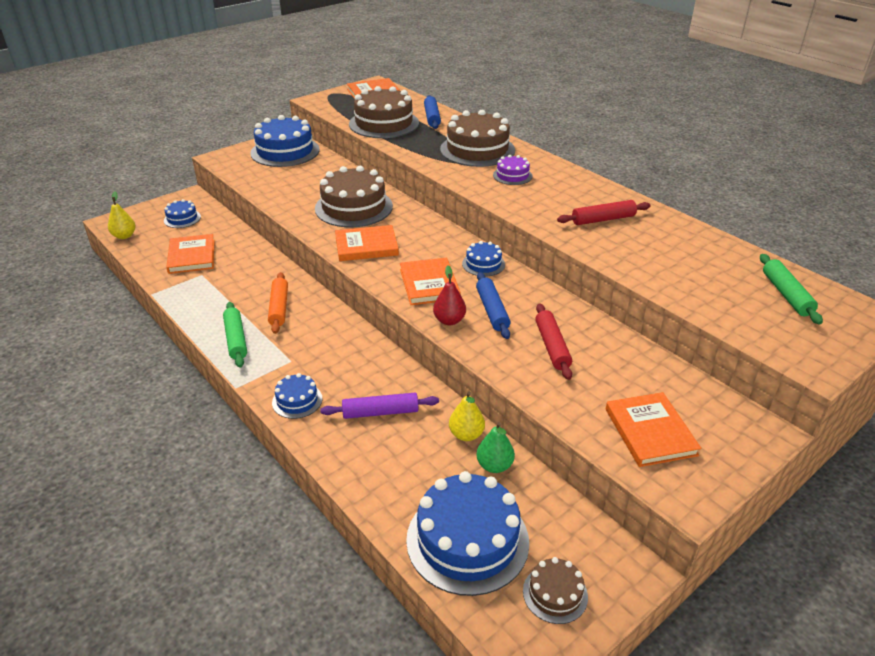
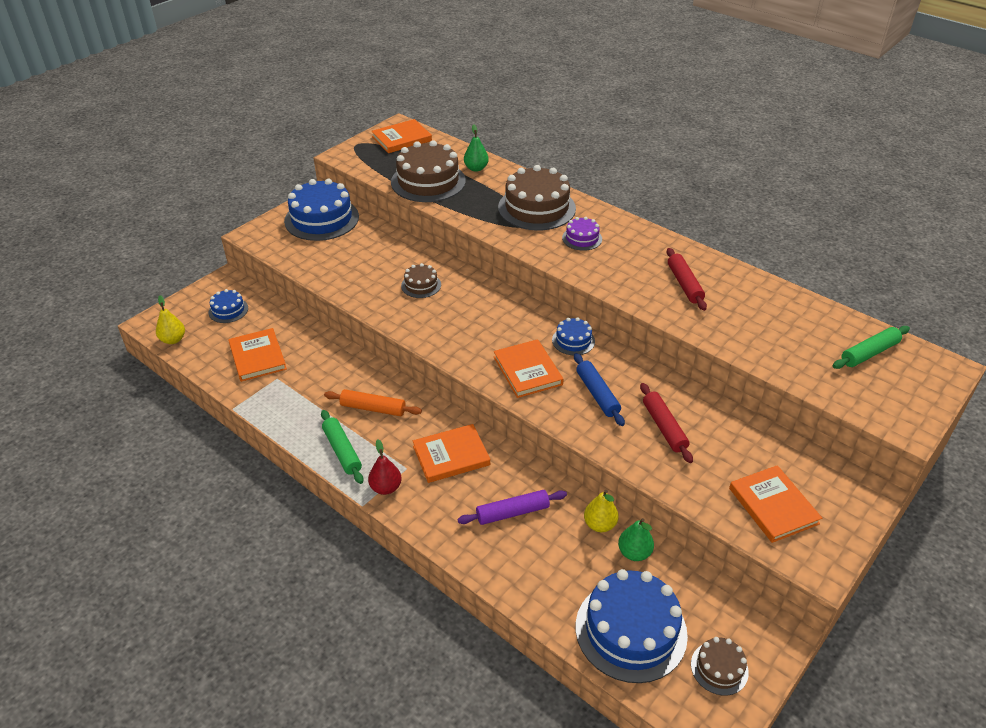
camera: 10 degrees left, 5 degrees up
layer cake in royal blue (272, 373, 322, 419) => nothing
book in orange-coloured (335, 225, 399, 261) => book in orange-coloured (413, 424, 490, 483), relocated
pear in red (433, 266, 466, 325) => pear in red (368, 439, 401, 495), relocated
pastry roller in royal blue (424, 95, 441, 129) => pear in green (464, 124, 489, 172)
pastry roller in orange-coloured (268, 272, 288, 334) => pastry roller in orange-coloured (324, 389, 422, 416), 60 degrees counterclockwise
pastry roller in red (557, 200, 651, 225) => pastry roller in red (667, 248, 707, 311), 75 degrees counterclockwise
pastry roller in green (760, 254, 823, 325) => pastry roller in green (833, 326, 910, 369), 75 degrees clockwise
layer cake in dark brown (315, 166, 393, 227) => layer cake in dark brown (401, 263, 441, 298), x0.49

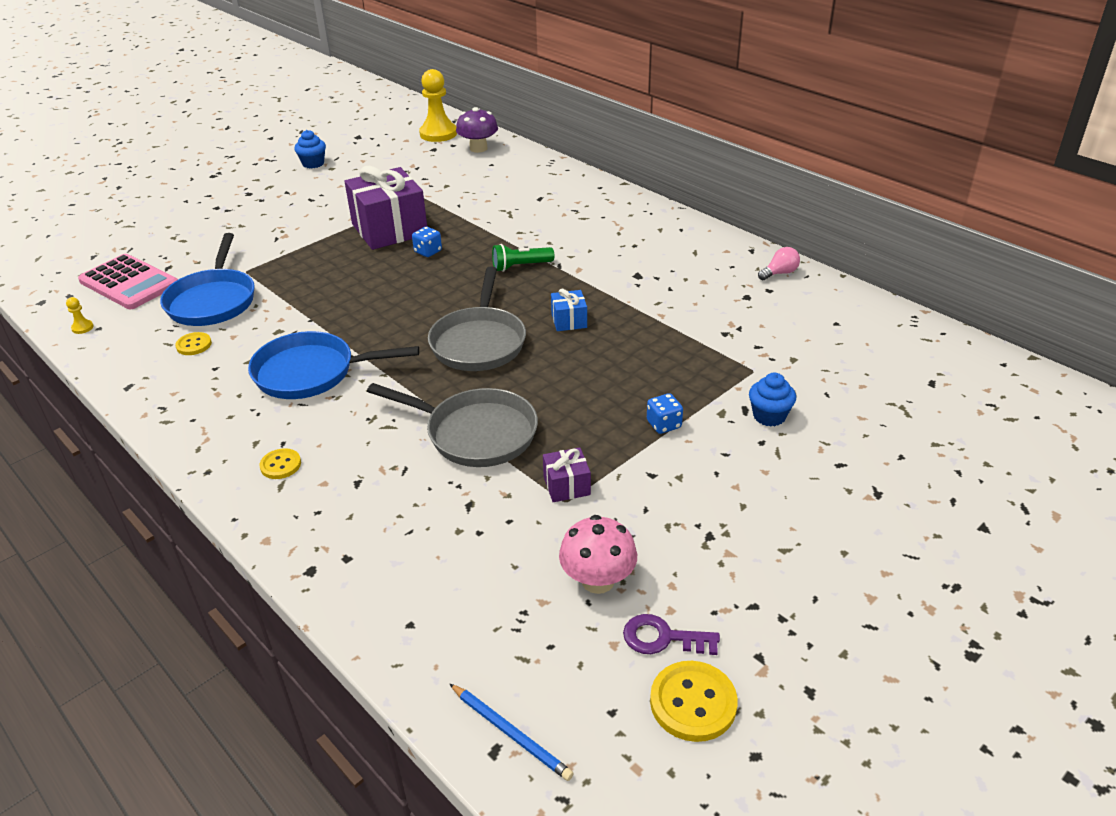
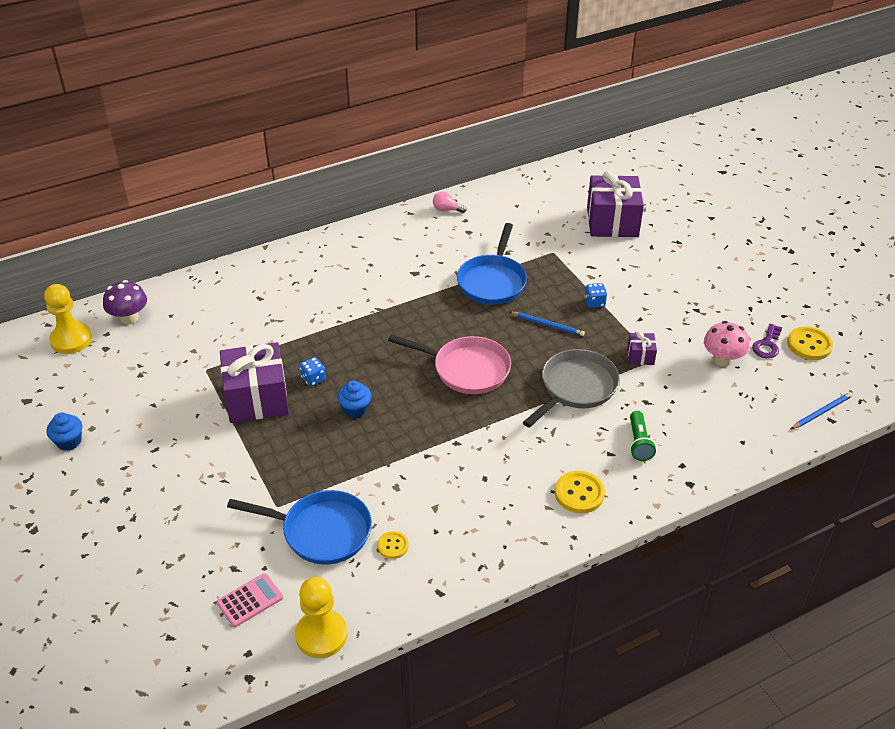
camera: 75 degrees left, 5 degrees up
wrapped gift in royal blue (551, 288, 587, 331) => nothing
nothing => pencil in royal blue (510, 312, 585, 336)
nothing => wrapped gift in purple (587, 171, 644, 237)
skillet in royal blue (248, 331, 419, 399) => skillet in royal blue (457, 223, 527, 305), relocated
flashlight in green (492, 244, 554, 272) => flashlight in green (630, 411, 656, 461), relocated
fairy cake in royal blue (749, 373, 796, 426) => fairy cake in royal blue (337, 381, 371, 418), relocated
skillet in gray (428, 267, 526, 371) => skillet in rose-pink (388, 334, 511, 394)
lightbulb in rose-pink (758, 247, 800, 280) => lightbulb in rose-pink (433, 192, 467, 213), 60 degrees counterclockwise
chess pawn in golden (66, 297, 94, 334) => chess pawn in golden (295, 577, 347, 658), x2.49
adding machine in rose-pink (78, 254, 178, 309) => adding machine in rose-pink (217, 573, 283, 627), x0.60
button in golden (259, 448, 301, 479) => button in golden (555, 471, 605, 513), x1.66

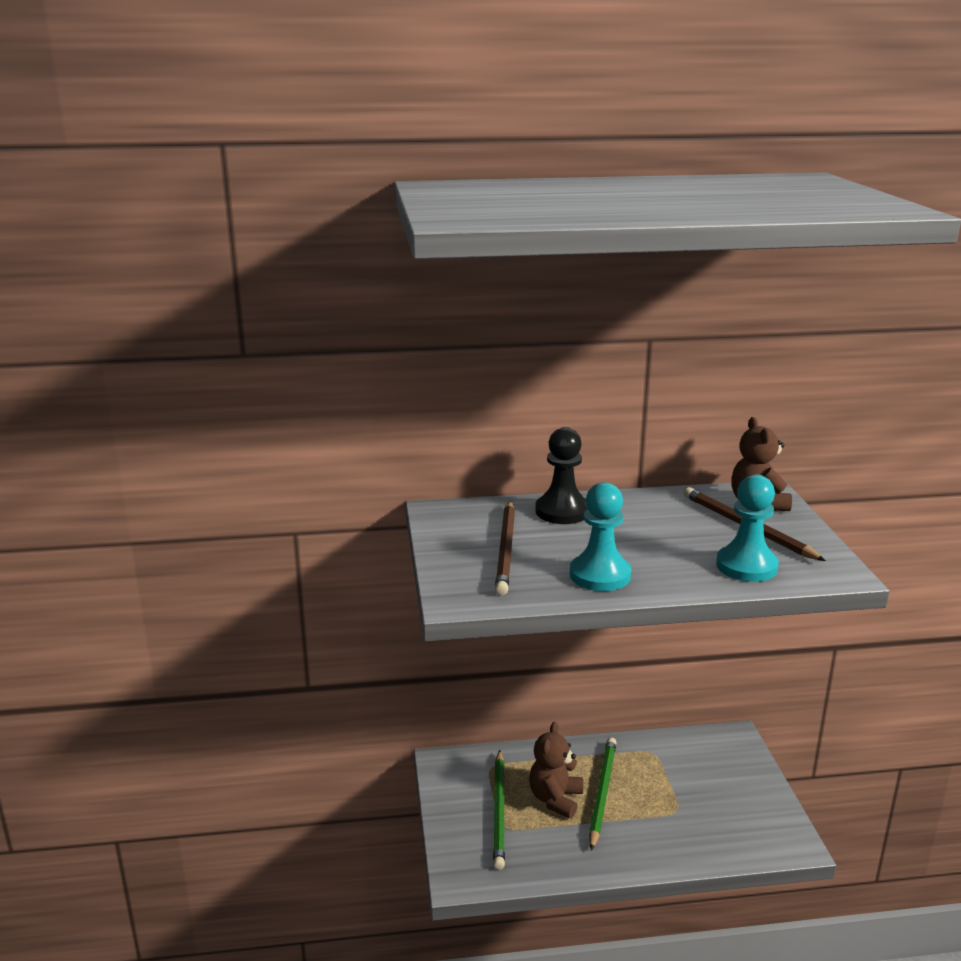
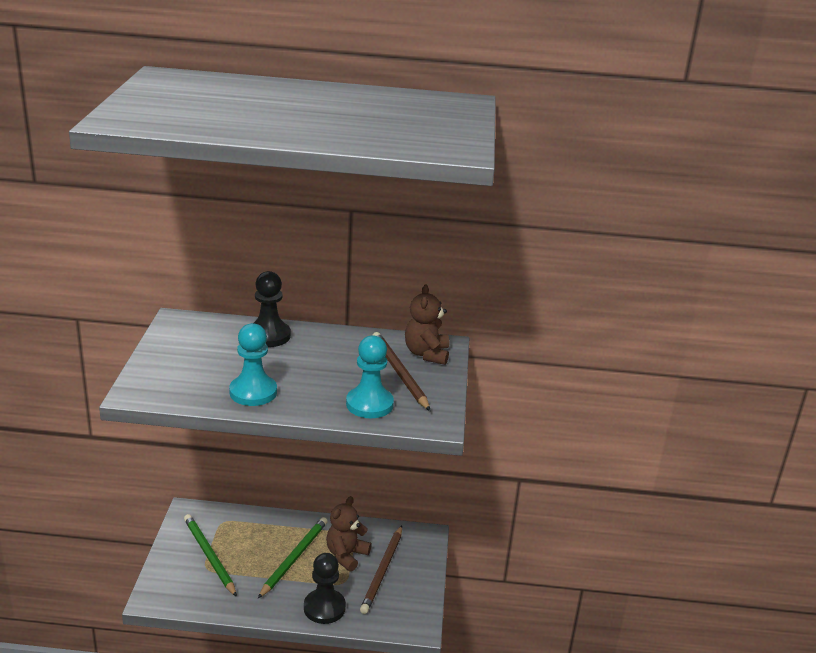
camera: 10 degrees right, 5 degrees up
nothing => chess pawn in black (304, 553, 346, 624)
pencil in dark brown (495, 501, 515, 596) => pencil in dark brown (360, 525, 402, 614), relocated
teddy in dark brown (529, 722, 583, 819) => teddy in dark brown (326, 496, 372, 572), relocated
pencil in green (493, 750, 505, 870) => pencil in green (184, 514, 237, 597), 135 degrees clockwise

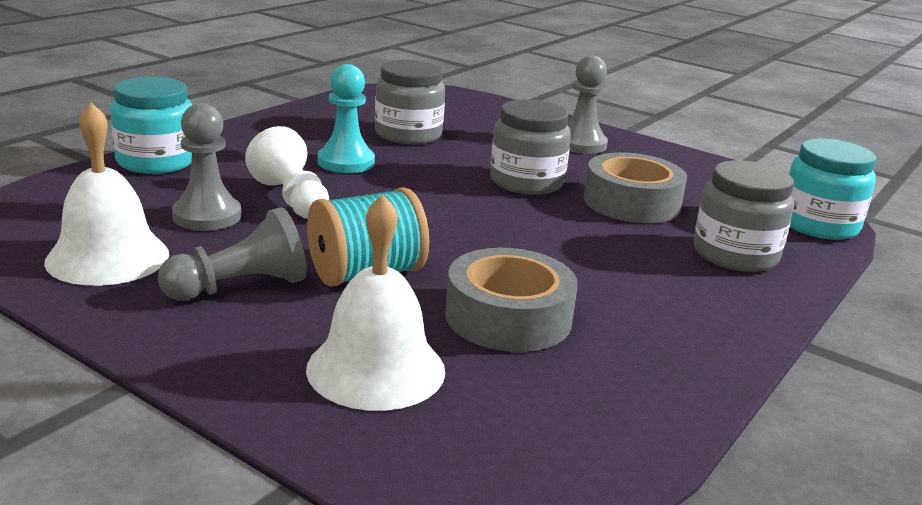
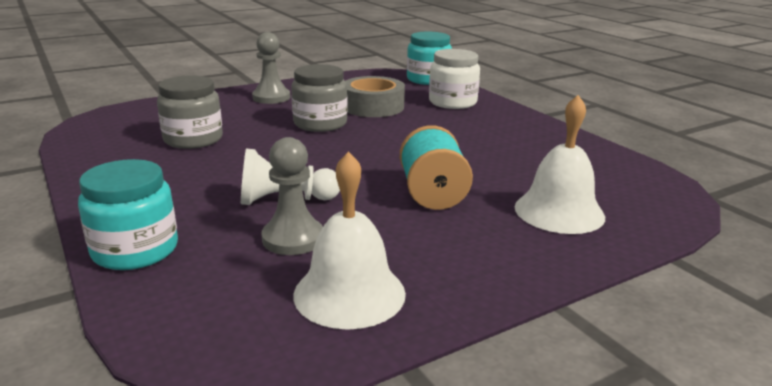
camera: 65 degrees left, 0 degrees up
chess pawn in gray (158, 207, 307, 301) => nothing
chess pawn in turquoise (317, 64, 375, 173) => nothing
tape in gray (445, 248, 578, 352) => nothing
preserve jar in gray (694, 160, 794, 272) => preserve jar in snow-white (429, 49, 480, 109)

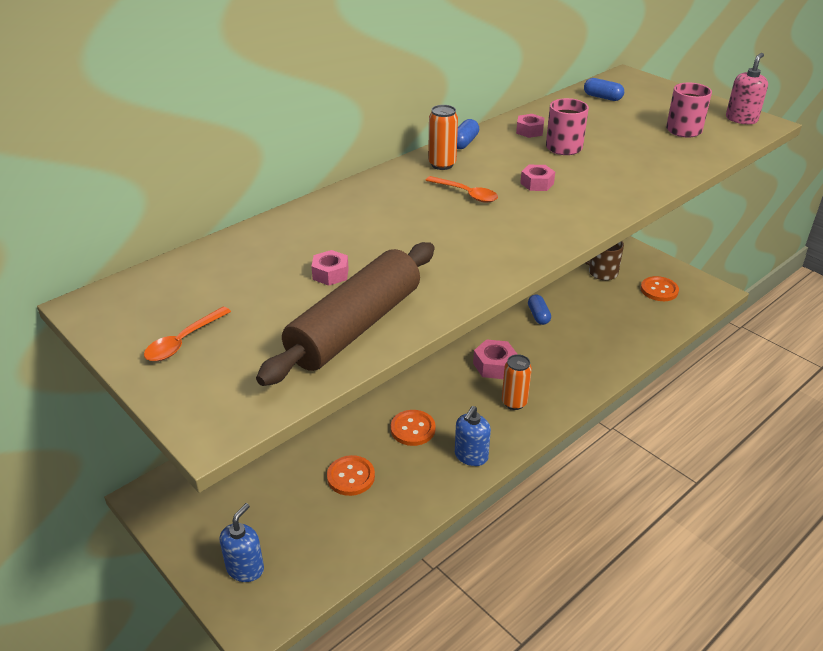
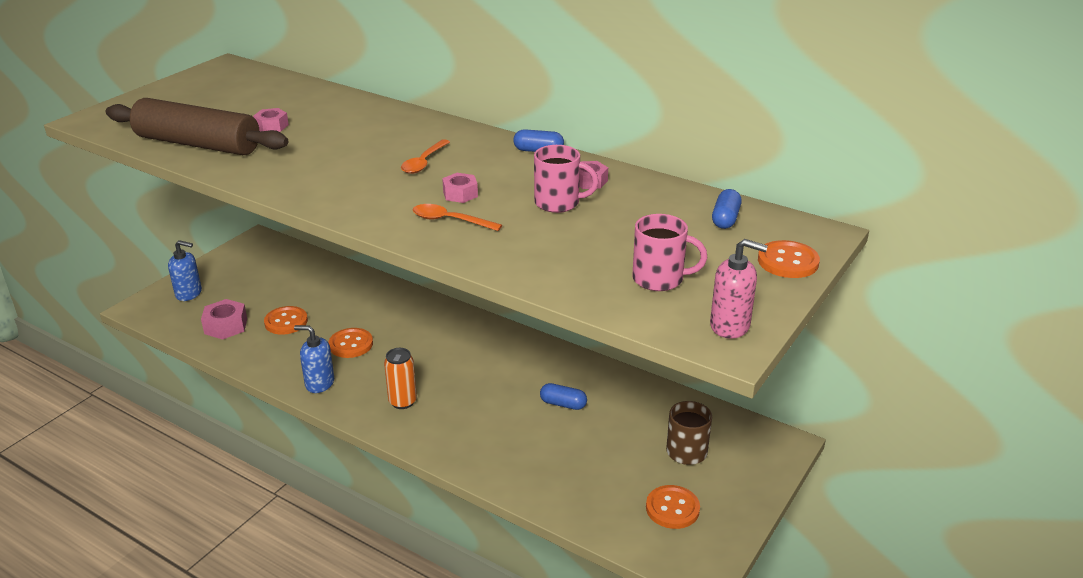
camera: 75 degrees right, 5 degrees down
soda can in orange-coloured (428, 105, 458, 170) => nothing
nothing => button in orange-coloured (758, 240, 820, 278)
tablespoon in orange-coloured (144, 307, 231, 361) => tablespoon in orange-coloured (413, 204, 502, 231), relocated
nut in rose-pink (473, 339, 517, 379) => nut in rose-pink (201, 299, 247, 340), relocated
pill in royal blue (528, 295, 551, 325) => pill in royal blue (540, 383, 587, 410), 45 degrees clockwise

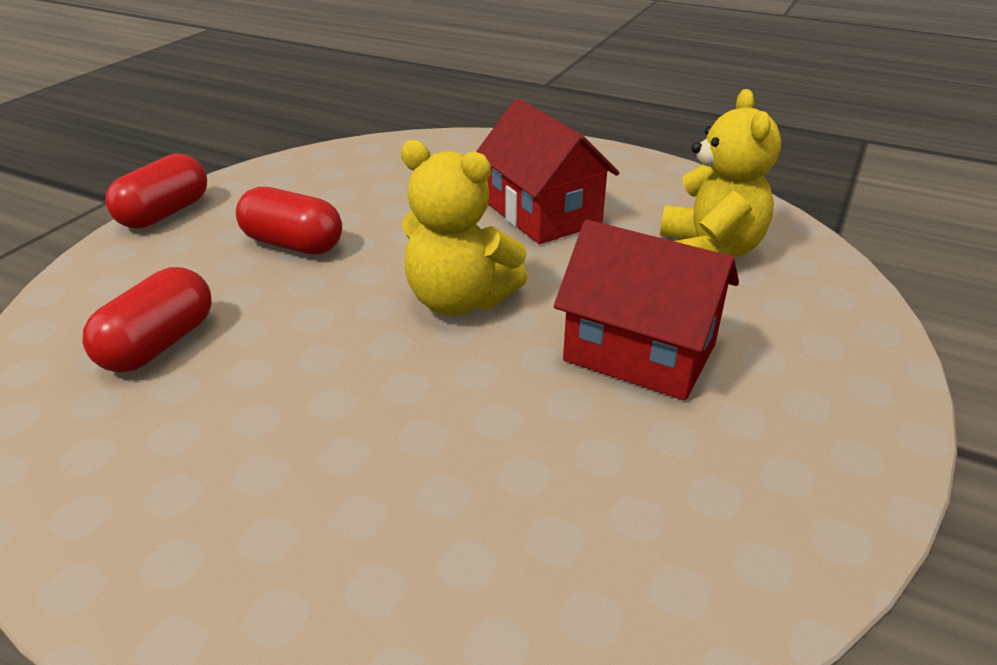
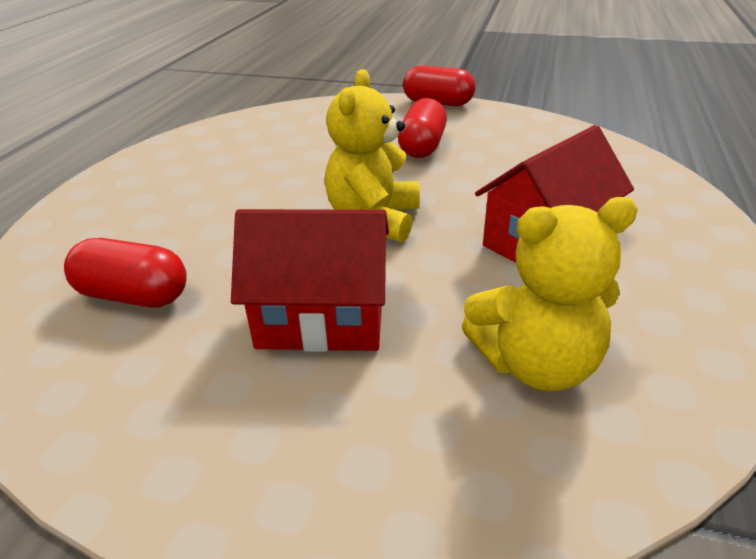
camera: 80 degrees right, 0 degrees up
pill in red (82, 267, 212, 372) => pill in red (64, 238, 187, 307), relocated
toy house in red (554, 220, 739, 401) => toy house in red (231, 209, 389, 352), 75 degrees clockwise

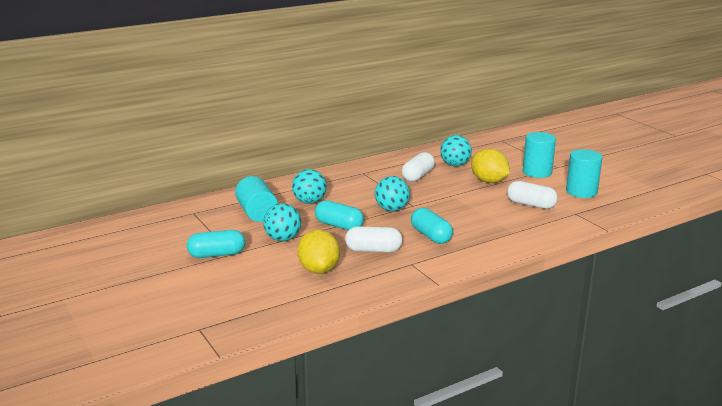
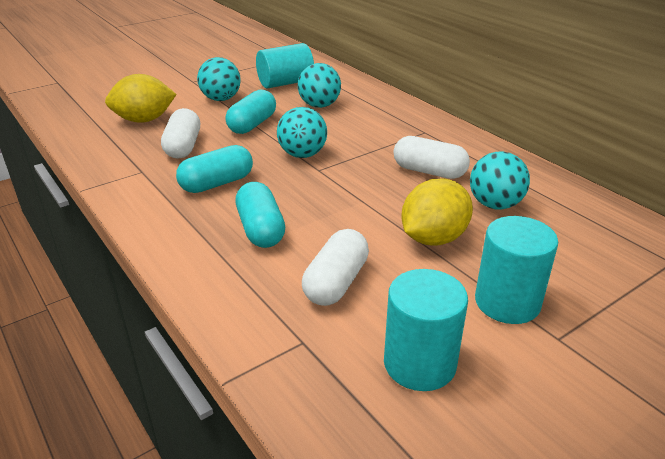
camera: 85 degrees right, 10 degrees up
pill in turquoise (187, 230, 245, 258) => pill in turquoise (235, 182, 285, 248), relocated

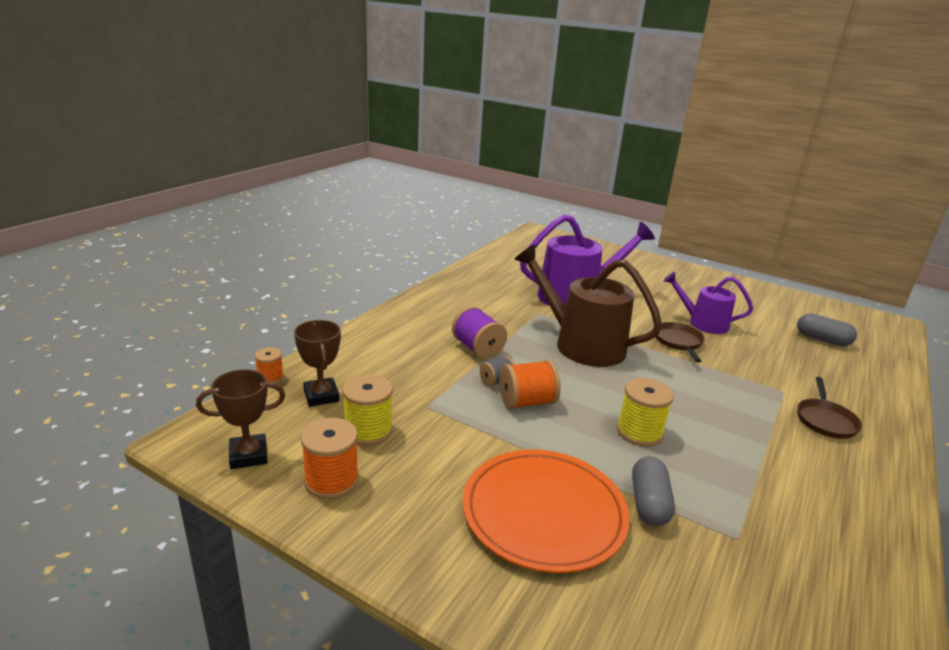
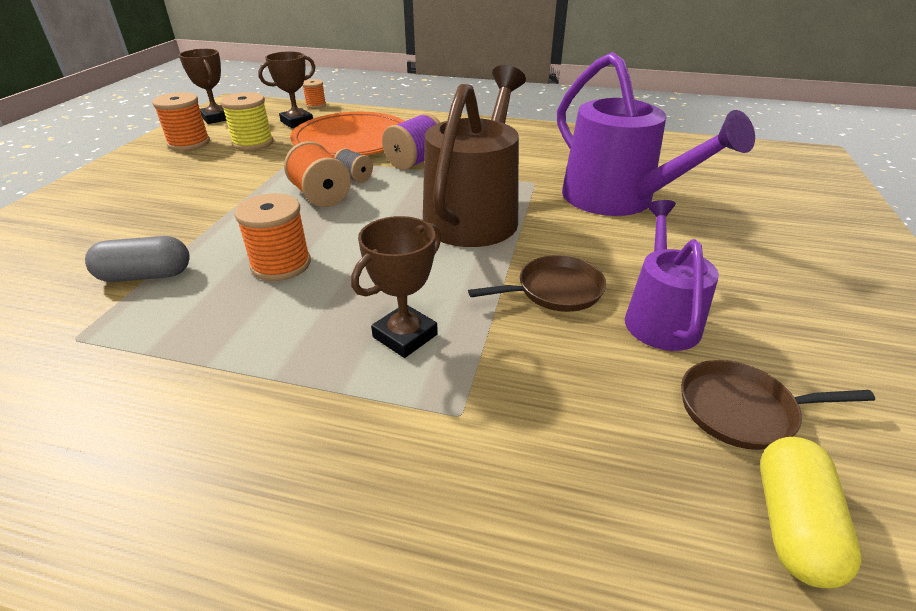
camera: 75 degrees right, 10 degrees up
nothing => trophy in dark brown (351, 216, 441, 358)
plate in orange-coloured (463, 450, 630, 573) => plate in orange-coloured (290, 112, 404, 157), relocated
skillet in dark brown (797, 377, 862, 439) => skillet in dark brown (681, 360, 875, 450), relocated
spool in golden (617, 378, 674, 447) => spool in orange-coloured (234, 193, 311, 281)
pill in gray (797, 313, 857, 346) => pill in golden (760, 437, 862, 588)

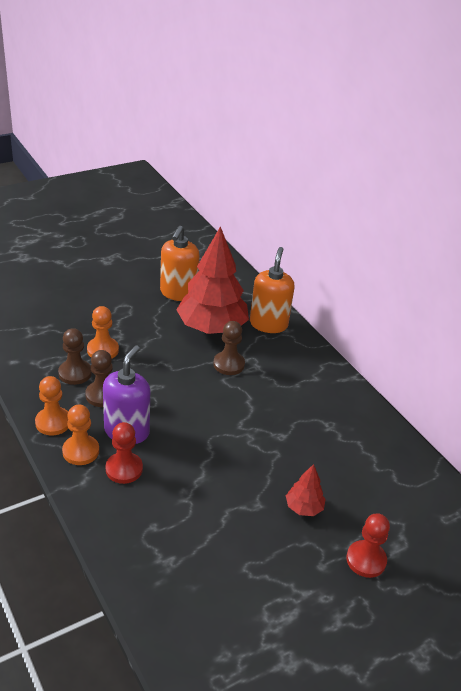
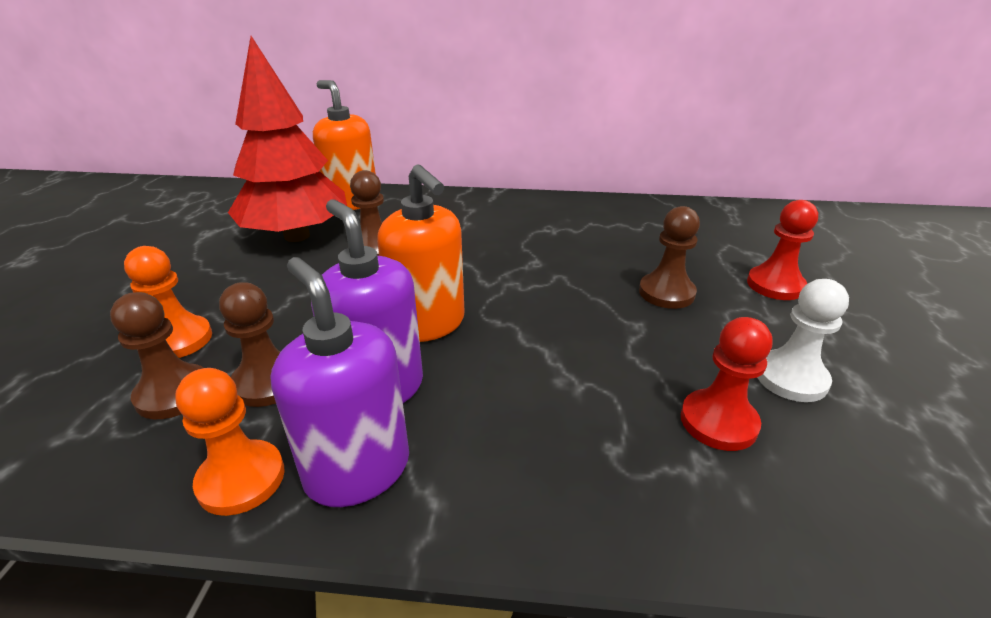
camera: 50 degrees left, 5 degrees down
nothing => chess pawn in snow-white (757, 279, 849, 402)
chess pawn in red (106, 422, 143, 484) => chess pawn in red (681, 317, 772, 451), relocated
pump bottle in orange-coloured (160, 226, 200, 301) => pump bottle in orange-coloured (377, 164, 465, 342), relocated
chess pawn in orange-coloured (62, 405, 99, 465) => pump bottle in purple (271, 257, 409, 507)
toy tree in red (286, 464, 326, 516) => chess pawn in dark brown (639, 206, 700, 309)

